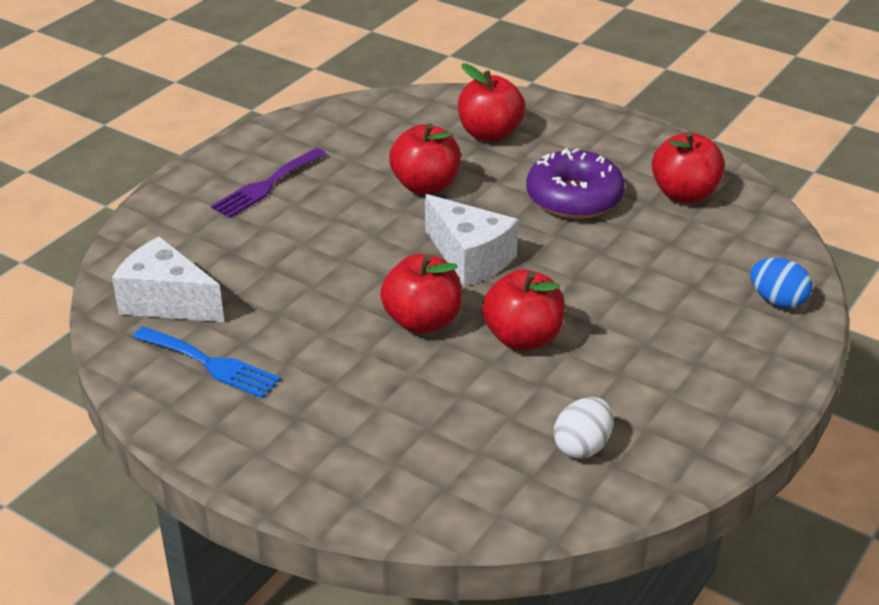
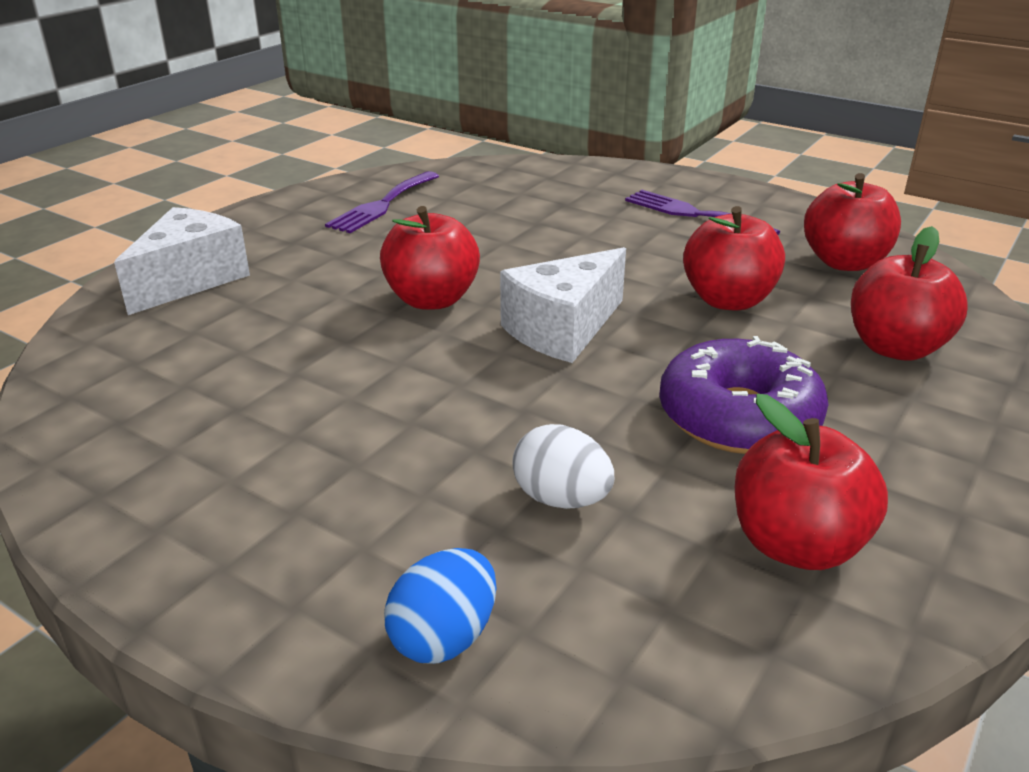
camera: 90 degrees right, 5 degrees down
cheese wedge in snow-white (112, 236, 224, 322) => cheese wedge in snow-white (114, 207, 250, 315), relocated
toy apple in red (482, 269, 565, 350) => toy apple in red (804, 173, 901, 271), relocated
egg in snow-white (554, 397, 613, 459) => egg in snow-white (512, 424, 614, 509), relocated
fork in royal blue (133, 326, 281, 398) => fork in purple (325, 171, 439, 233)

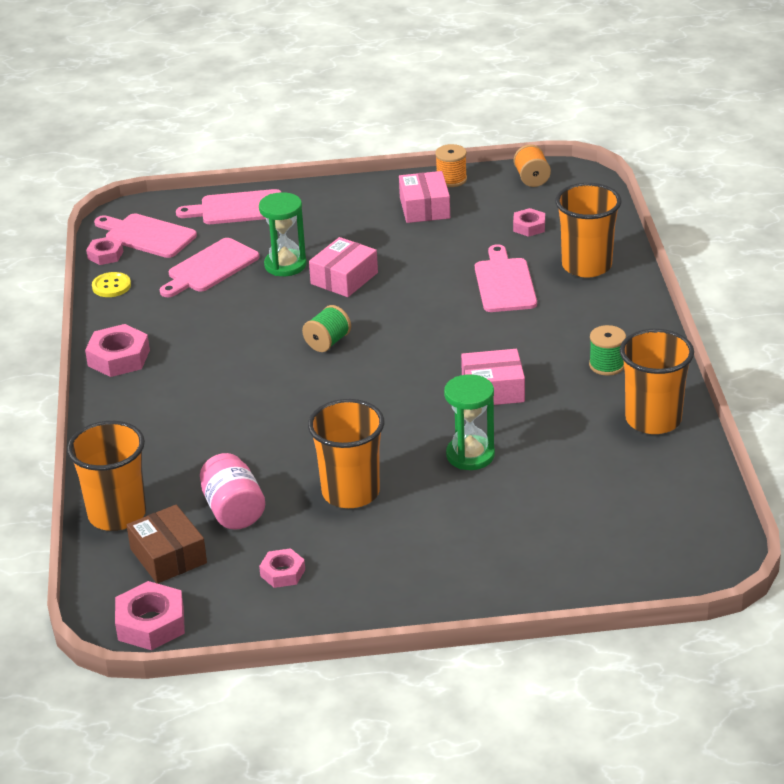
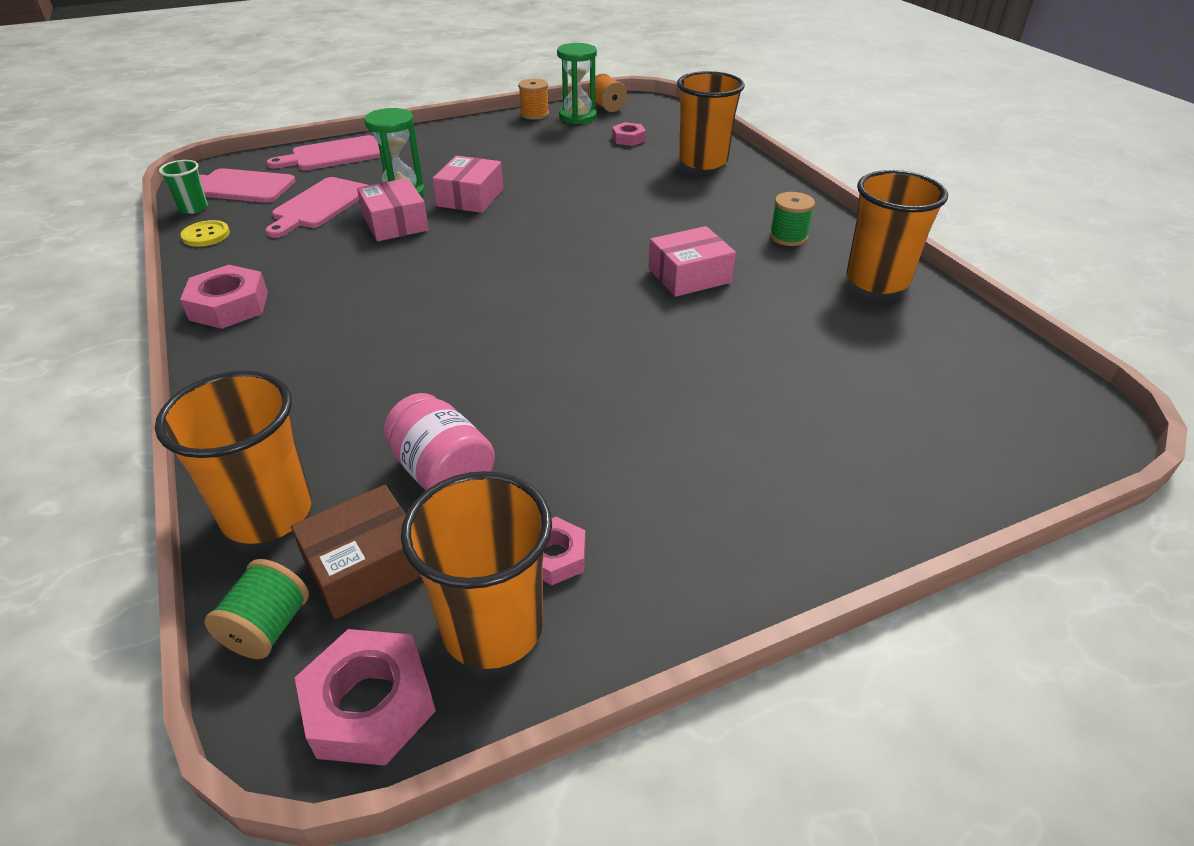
camera: 20 degrees left, 5 degrees up
cutting board in rose-pink (475, 244, 537, 312) => nothing
spool in green (302, 305, 351, 352) => spool in green (204, 559, 309, 659), relocated
beaker in orange-coloured (308, 399, 384, 508) => beaker in orange-coloured (401, 471, 552, 669), relocated
package in rose-pink (399, 171, 450, 223) => package in rose-pink (357, 178, 429, 241), relocated
sand timer in green (444, 374, 495, 470) => sand timer in green (557, 43, 597, 124), relocated
nut in rose-pink (86, 237, 123, 265) => beaker in green (159, 160, 208, 214)
package in dark brown (127, 505, 207, 584) => package in dark brown (291, 485, 421, 619), 75 degrees counterclockwise

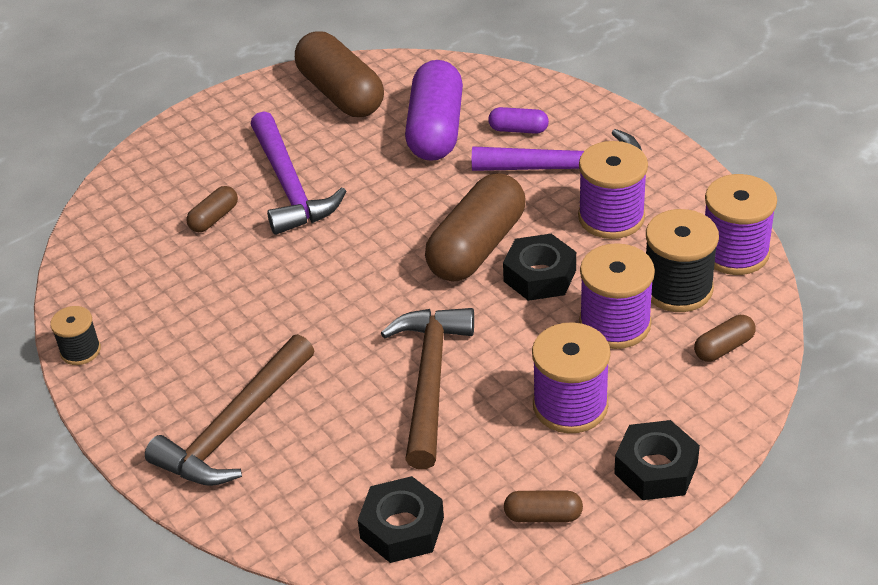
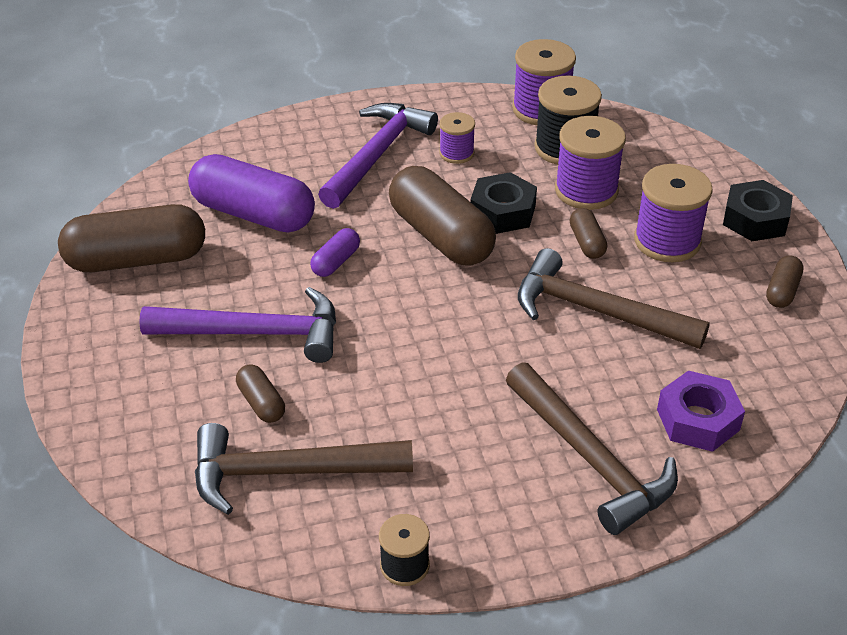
camera: 70 degrees left, 0 degrees up
nut in black (358, 476, 444, 563) => nothing
nothing => hammer in dark brown (195, 423, 413, 515)
nothing => nut in purple (657, 371, 745, 452)
pill in purple (488, 107, 549, 134) => pill in purple (310, 228, 360, 277), relocated
pill in dark brown (694, 315, 756, 362) => pill in dark brown (570, 208, 607, 259), relocated
spool in purple (578, 141, 648, 239) => spool in purple (439, 112, 475, 164), x0.57

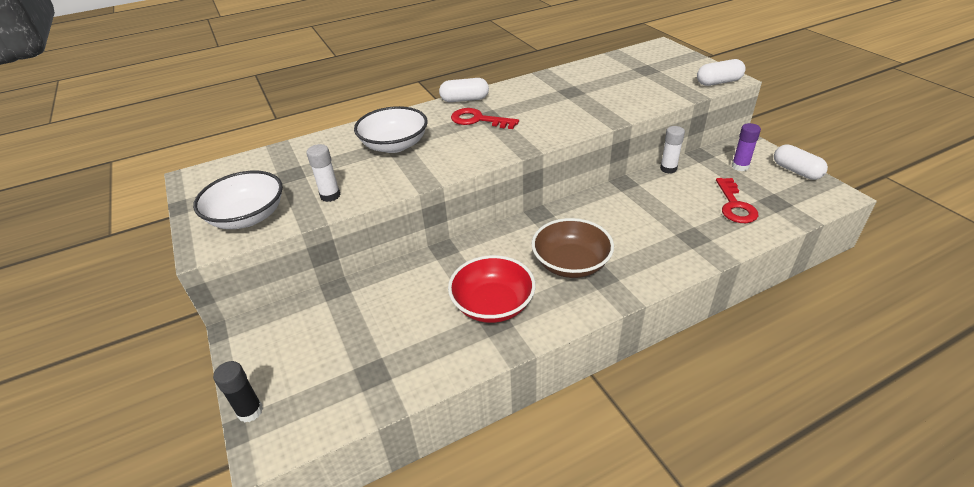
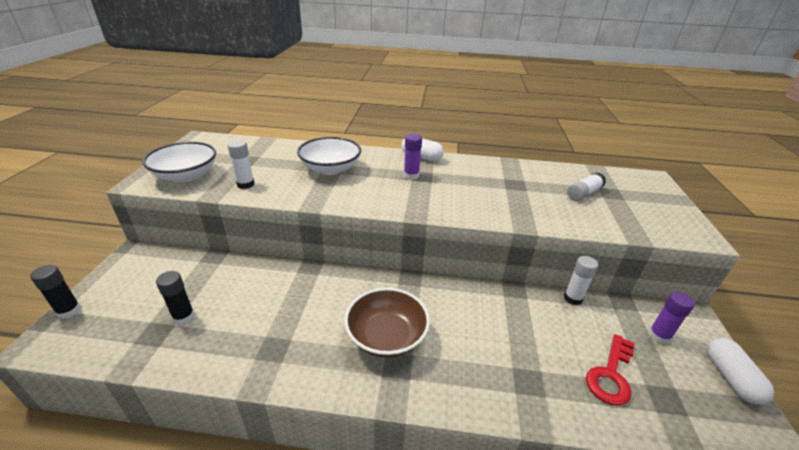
camera: 30 degrees right, 5 degrees down
serving bowl in red (448, 255, 536, 323) => nothing
pill in snow-white (697, 59, 746, 86) => nothing
nothing => glue in black (156, 271, 195, 325)
nothing => glue in snow-white (567, 172, 606, 201)
door key in red (451, 108, 519, 129) => glue in purple (404, 134, 422, 180)

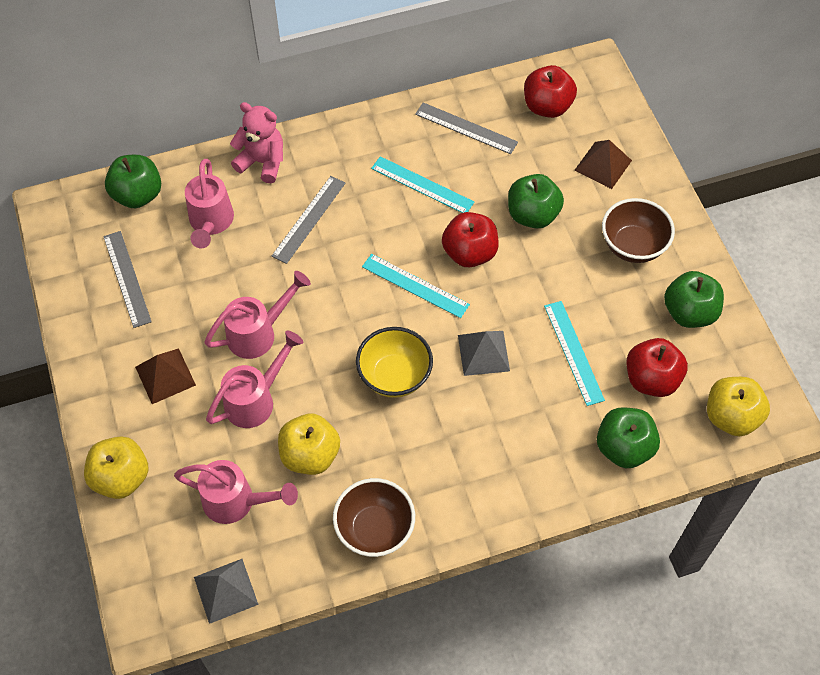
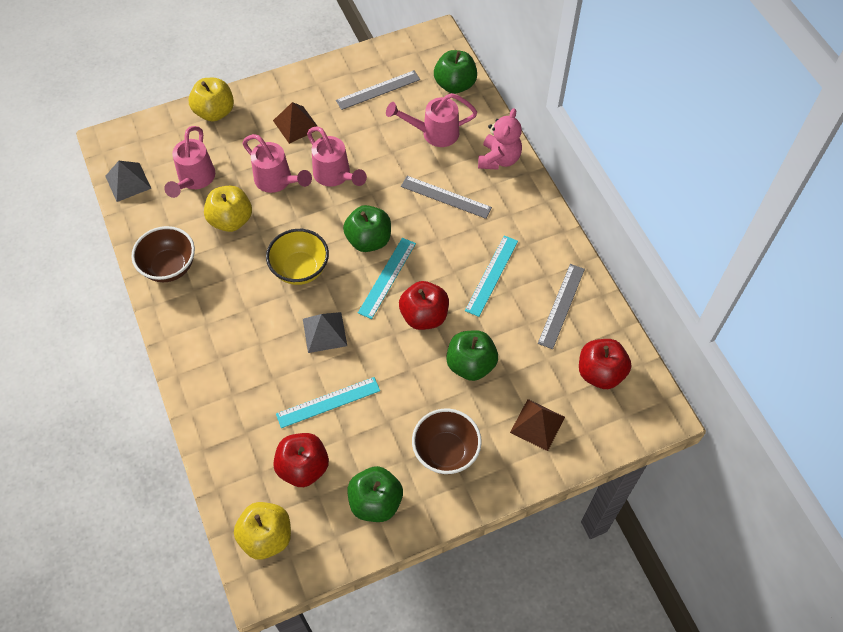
camera: 85 degrees right, 0 degrees up
toy apple in green (597, 407, 660, 468) => toy apple in green (343, 205, 391, 252), relocated

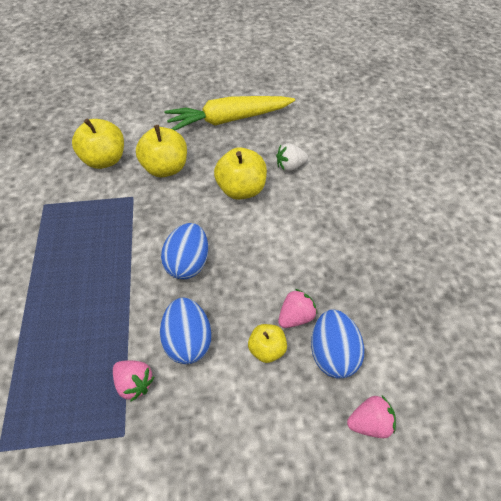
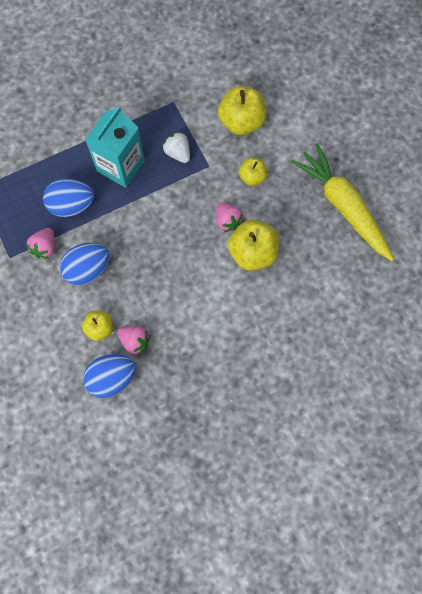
camera: 70 degrees right, 20 degrees up
nothing => milk carton in turquoise (85, 106, 145, 188)
egg in royal blue (161, 223, 208, 279) => egg in royal blue (43, 178, 94, 217), relocated
berry in snow-white (276, 143, 308, 171) => berry in snow-white (162, 132, 190, 163), relocated
berry in rose-pink (347, 396, 396, 438) => berry in rose-pink (216, 202, 244, 232), relocated
toy apple in golden (136, 125, 187, 177) => toy apple in golden (238, 158, 267, 186), x0.59

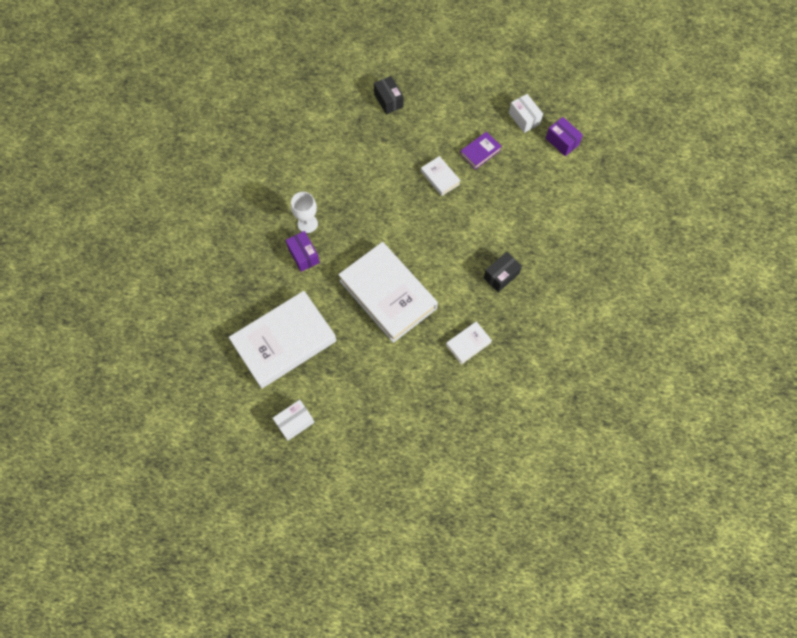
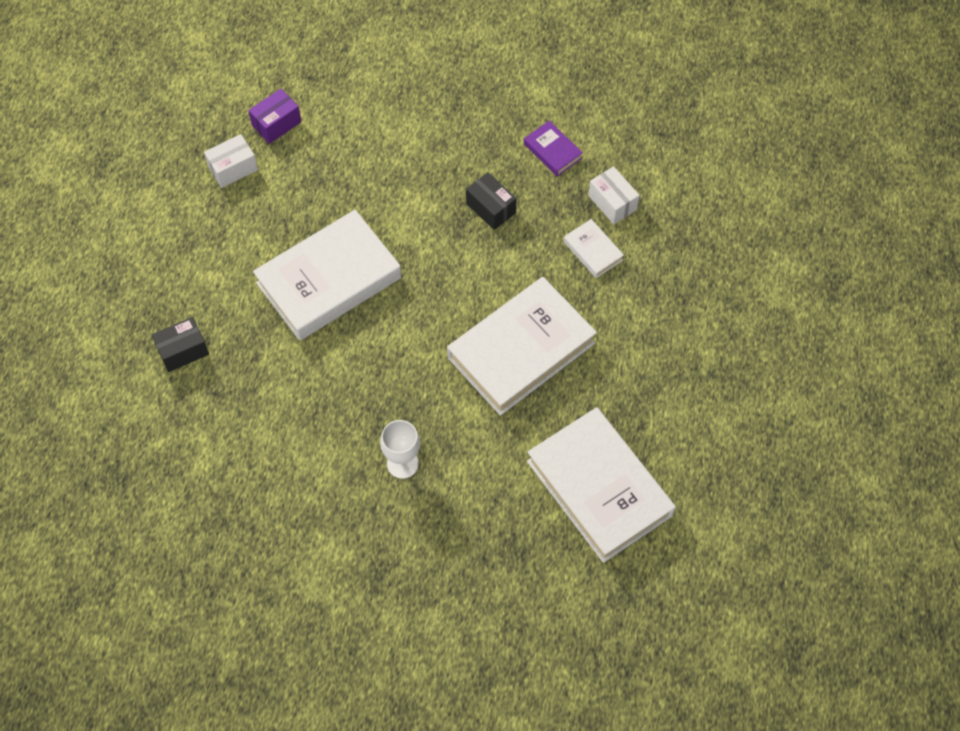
camera: 90 degrees left, 5 degrees down
package in purple (286, 231, 320, 272) => nothing
package in snow-white (273, 400, 315, 441) => package in snow-white (588, 166, 640, 224), relocated
book in purple (460, 132, 502, 169) => book in purple (524, 121, 583, 177), relocated
book in snow-white (421, 156, 461, 196) => book in snow-white (253, 210, 401, 341), x2.29

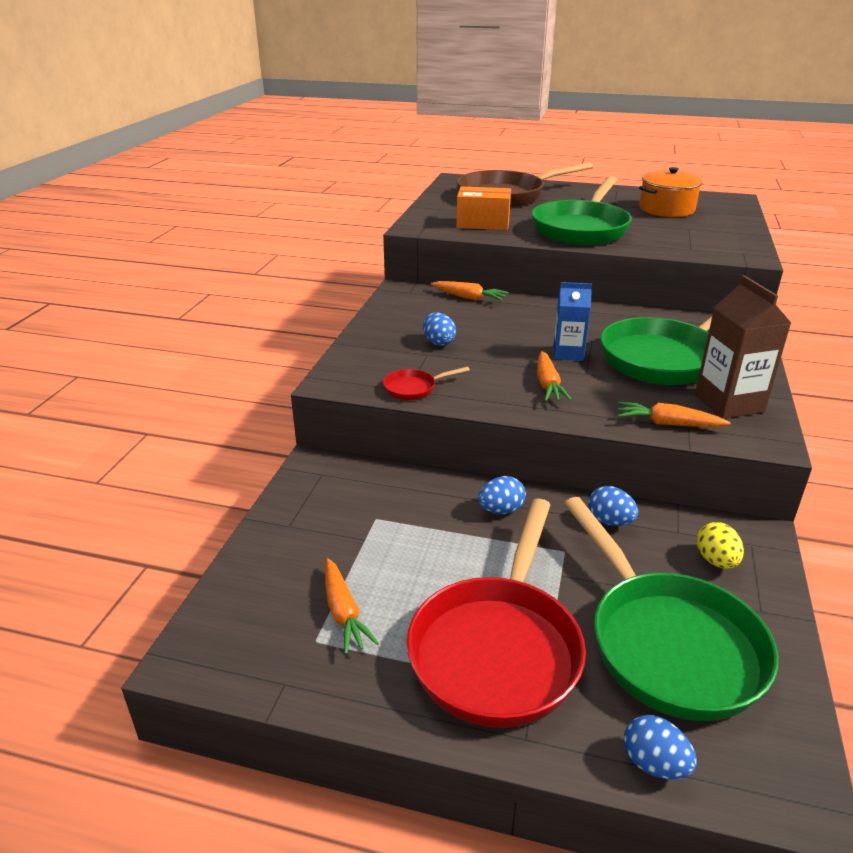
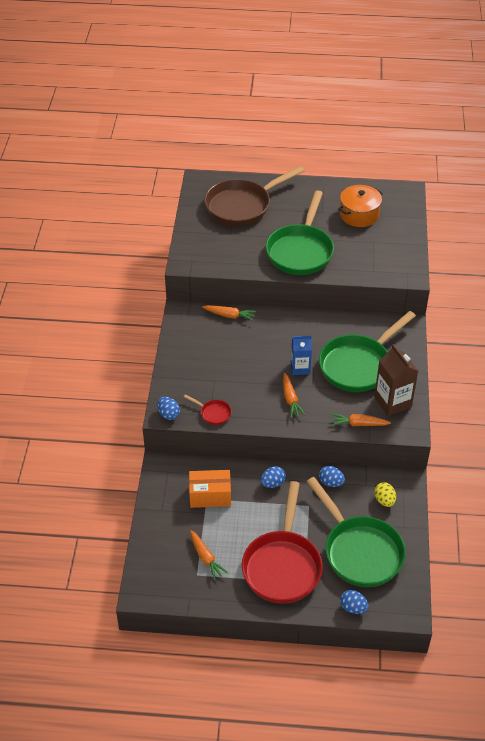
camera: 10 degrees left, 15 degrees up
egg in royal blue (423, 312, 456, 346) => egg in royal blue (157, 397, 180, 420), relocated
package in orange-coloured (456, 187, 511, 230) => package in orange-coloured (189, 470, 231, 508), relocated
skillet in red (383, 366, 470, 400) => skillet in red (184, 394, 232, 425), 120 degrees counterclockwise

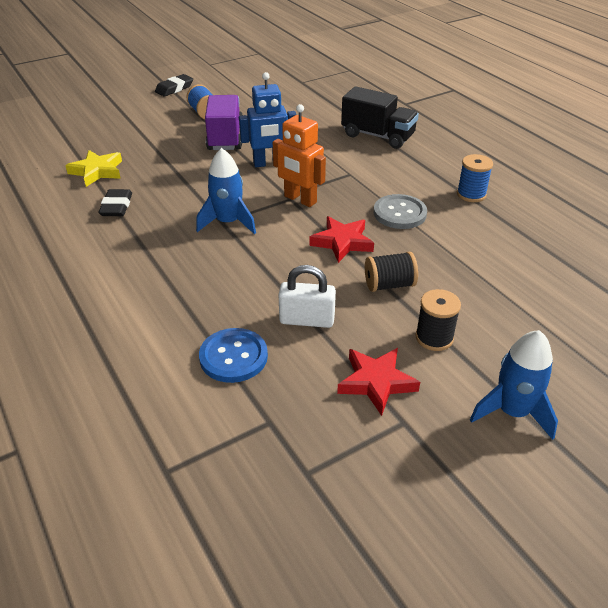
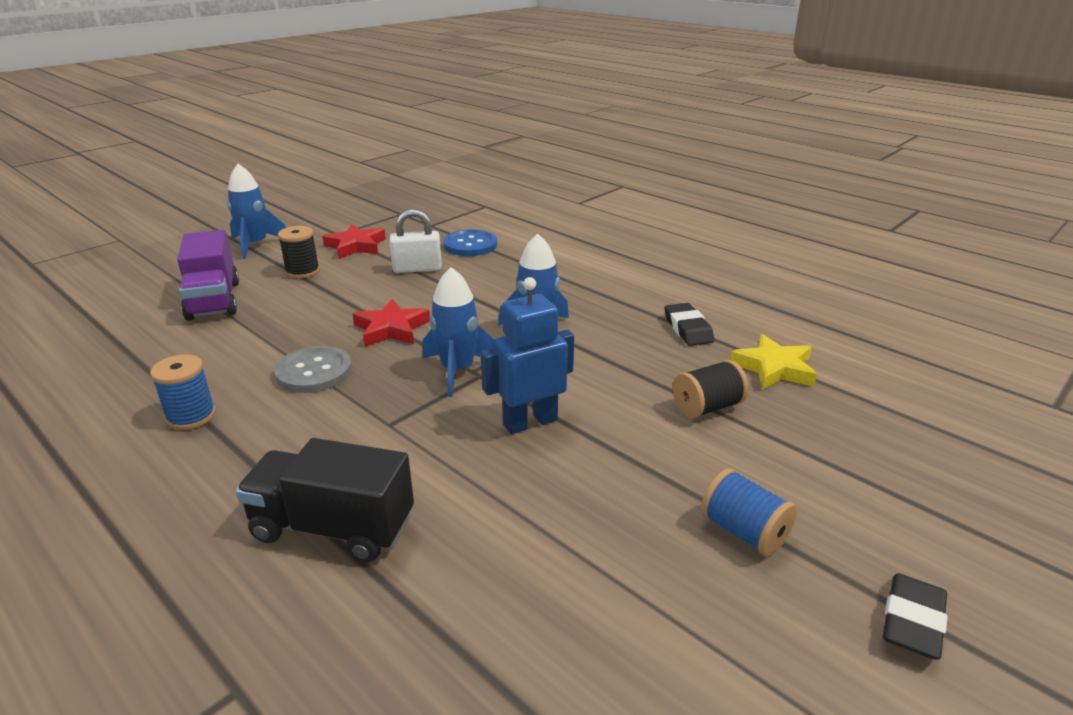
camera: 165 degrees right, 10 degrees down
truck in purple (205, 95, 243, 150) => truck in purple (177, 230, 239, 321), relocated
spool in black (365, 251, 418, 292) => spool in black (673, 360, 749, 419), relocated
toy robot in orange-coloured (273, 104, 326, 207) => toy rocket in royal blue (422, 267, 494, 397)

